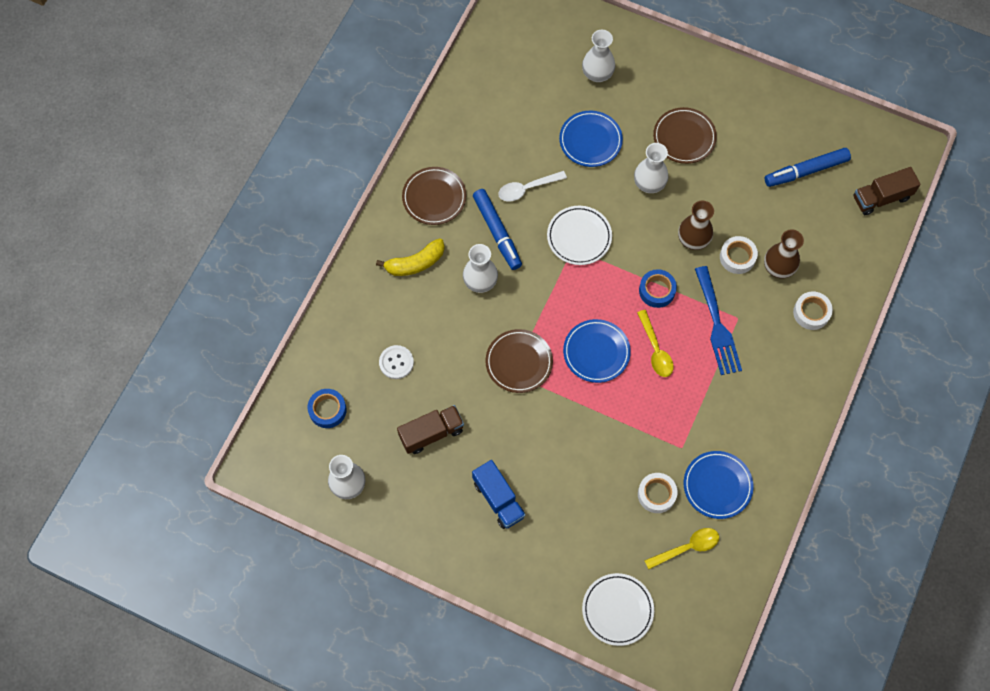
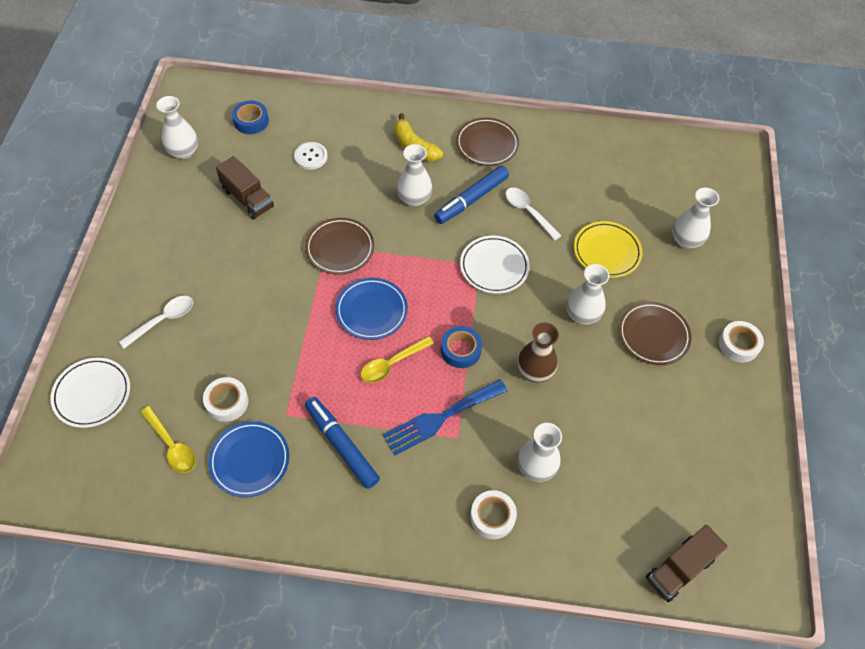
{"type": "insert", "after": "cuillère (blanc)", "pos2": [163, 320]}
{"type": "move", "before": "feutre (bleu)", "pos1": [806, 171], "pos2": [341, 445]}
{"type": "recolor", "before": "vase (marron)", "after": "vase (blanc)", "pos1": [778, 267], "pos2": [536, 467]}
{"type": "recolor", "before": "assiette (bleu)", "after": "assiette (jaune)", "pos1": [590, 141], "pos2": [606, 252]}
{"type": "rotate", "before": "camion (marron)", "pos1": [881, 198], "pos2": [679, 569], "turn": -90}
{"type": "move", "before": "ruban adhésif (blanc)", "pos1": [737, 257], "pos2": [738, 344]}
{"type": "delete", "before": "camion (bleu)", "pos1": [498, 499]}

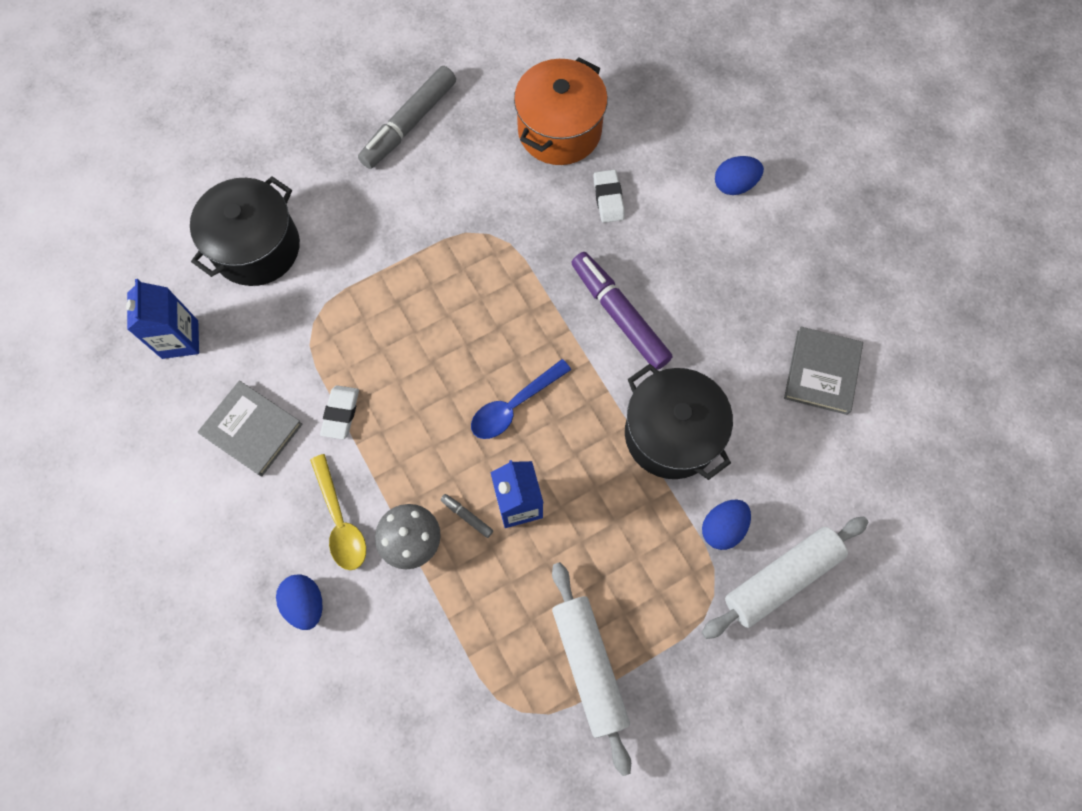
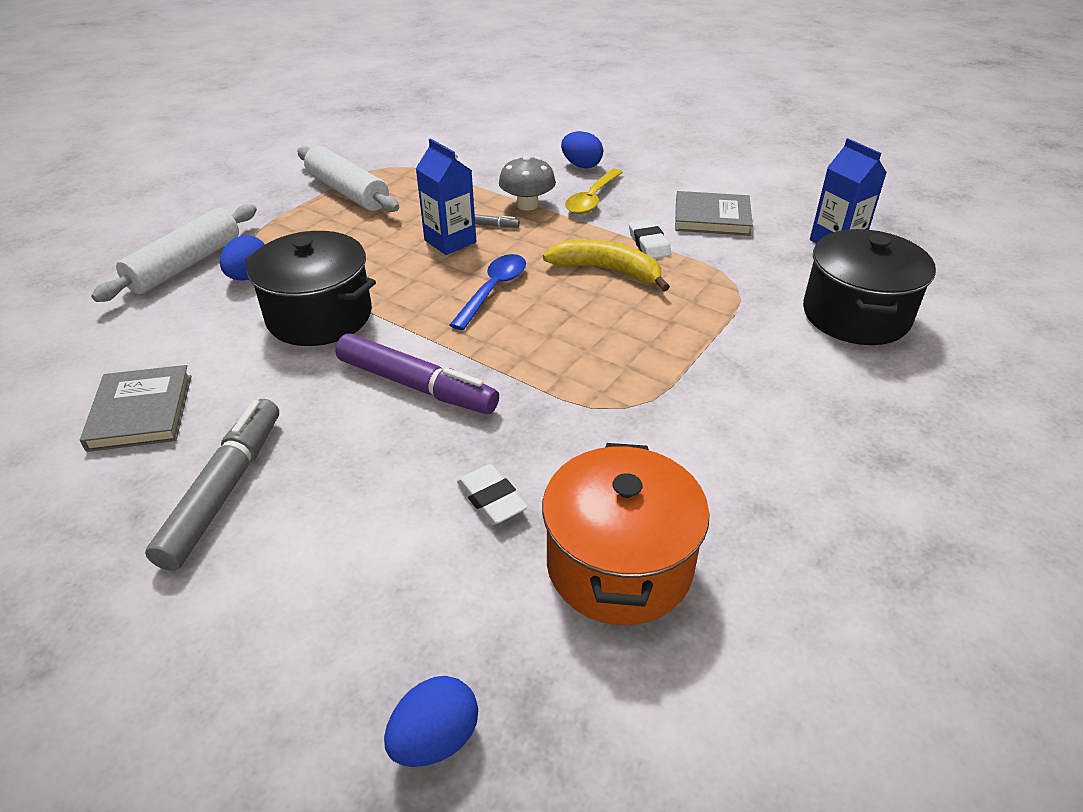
{"type": "move", "before": "feutre (gris)", "pos1": [409, 124], "pos2": [224, 490]}
{"type": "move", "before": "œuf (bleu)", "pos1": [734, 185], "pos2": [435, 739]}
{"type": "insert", "after": "banane (jaune)", "pos2": [607, 270]}
{"type": "rotate", "before": "cuillère (jaune)", "pos1": [340, 521], "pos2": [592, 199], "turn": -105}

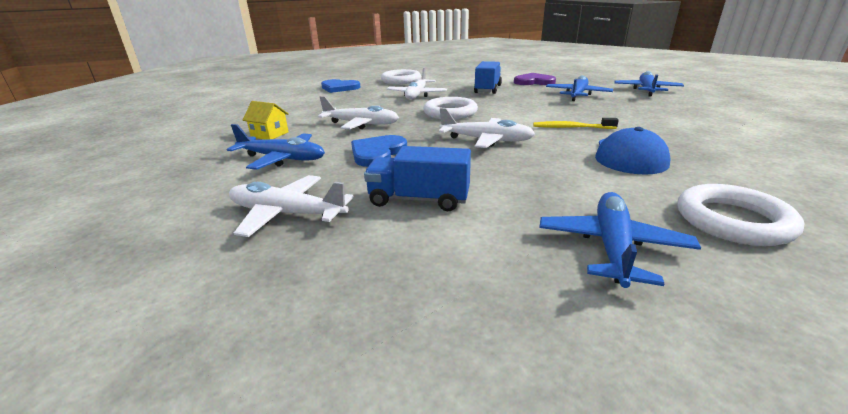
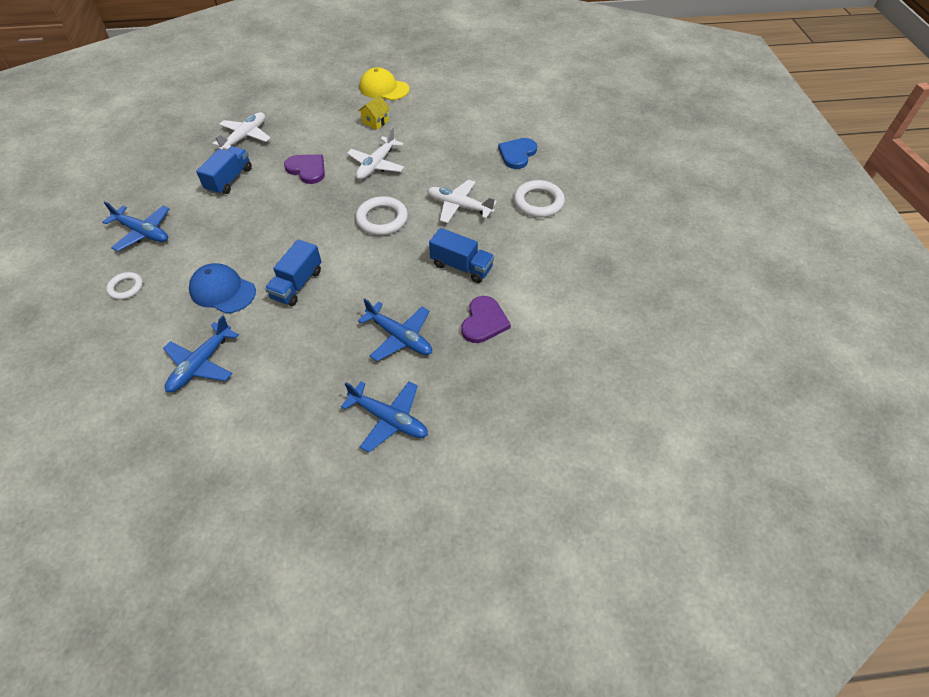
{"type": "resize", "before": "anneau (blanc)", "pos1": [732, 221], "pos2": [126, 288], "scale": 0.6}
{"type": "move", "before": "avion (bleu)", "pos1": [282, 159], "pos2": [201, 364]}
{"type": "replace", "before": "brosse à dents (jaune)", "after": "camion (bleu)", "pos1": [571, 127], "pos2": [297, 284]}
{"type": "recolor", "before": "cœur (bleu)", "after": "cœur (violet)", "pos1": [377, 153], "pos2": [307, 169]}
{"type": "insert", "after": "casquette (jaune)", "pos2": [384, 88]}
{"type": "delete", "before": "avion (blanc)", "pos1": [486, 140]}

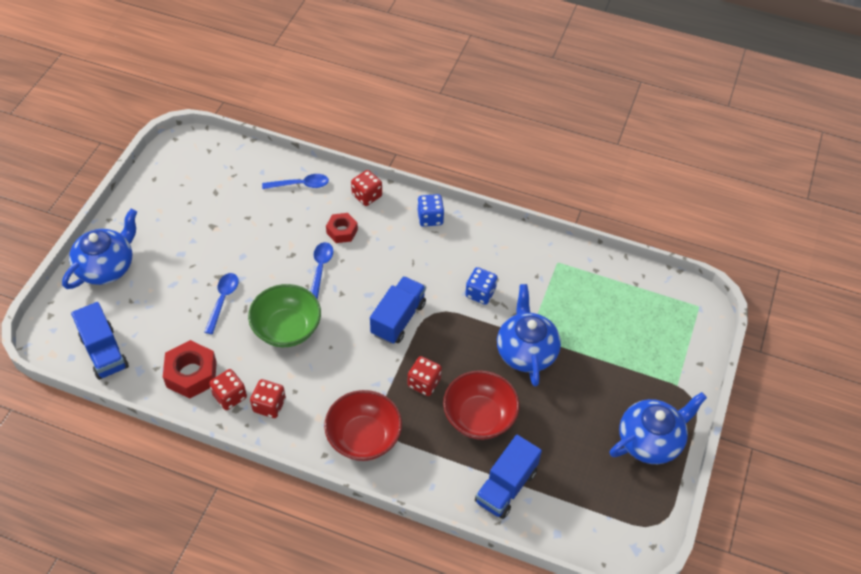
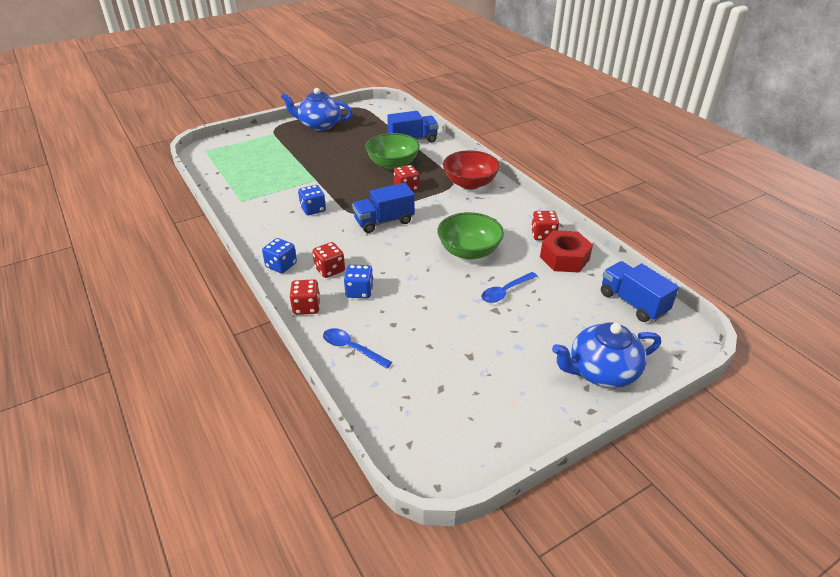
{"type": "move", "before": "dé (rouge)", "pos1": [269, 405], "pos2": [330, 270]}
{"type": "replace", "before": "écrou (rouge)", "after": "dé (bleu)", "pos1": [342, 231], "pos2": [359, 291]}
{"type": "recolor", "before": "bol (rouge)", "after": "bol (vert)", "pos1": [479, 417], "pos2": [393, 164]}
{"type": "rotate", "before": "camion (bleu)", "pos1": [104, 352], "pos2": [632, 303], "turn": -45}
{"type": "delete", "before": "cuillère (bleu)", "pos1": [320, 269]}
{"type": "delete", "before": "théière (bleu)", "pos1": [526, 351]}

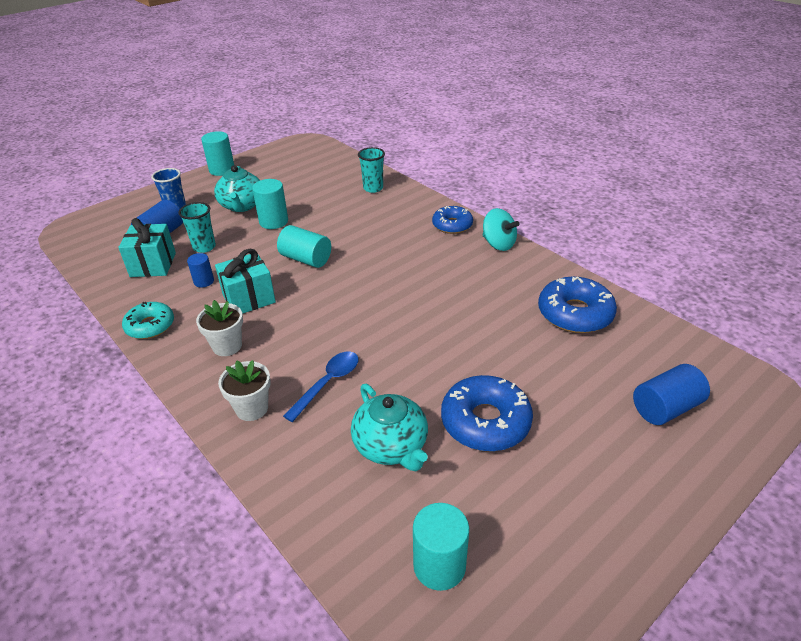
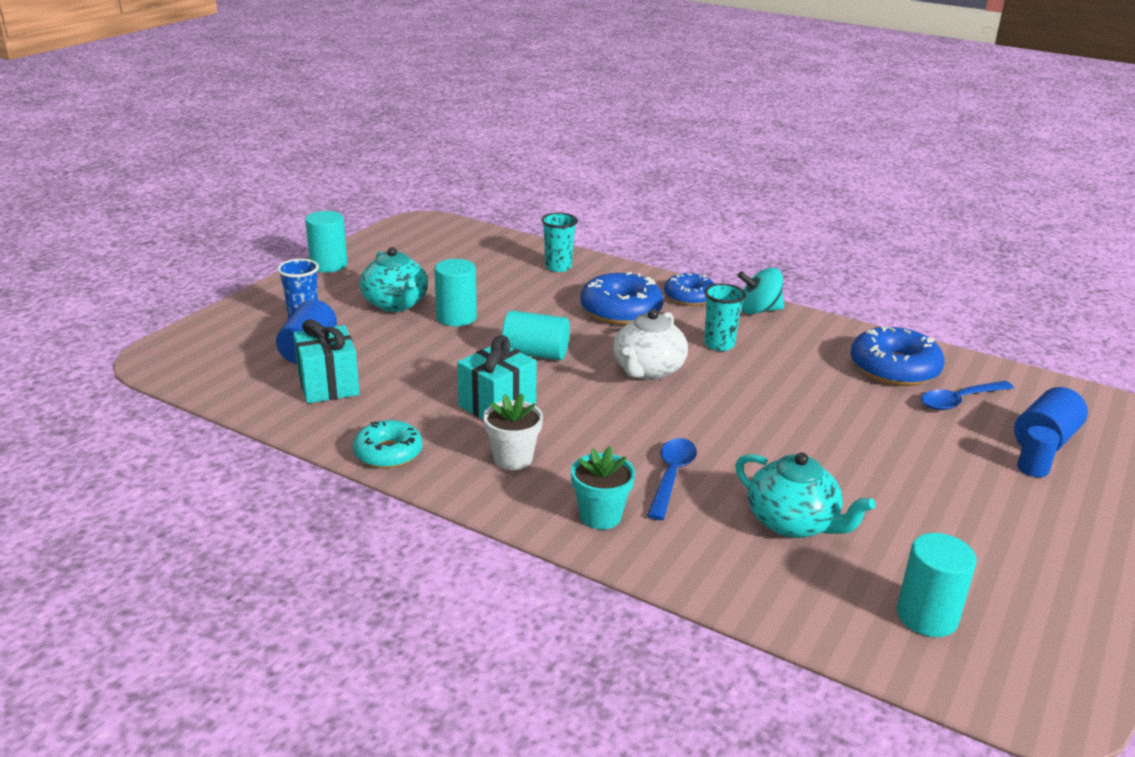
{"type": "recolor", "before": "pot de fleurs (blanc)", "after": "pot de fleurs (turquoise)", "pos1": [252, 408], "pos2": [600, 516]}
{"type": "move", "before": "beignet (bleu)", "pos1": [485, 421], "pos2": [621, 310]}
{"type": "insert", "after": "théière (blanc)", "pos2": [648, 370]}
{"type": "move", "before": "gobelet (turquoise)", "pos1": [204, 247], "pos2": [719, 344]}
{"type": "rotate", "before": "toupie (turquoise)", "pos1": [498, 244], "pos2": [759, 310], "turn": 150}
{"type": "insert", "after": "cuillère (bleu)", "pos2": [959, 401]}
{"type": "move", "before": "cylindre (bleu)", "pos1": [204, 281], "pos2": [1032, 468]}

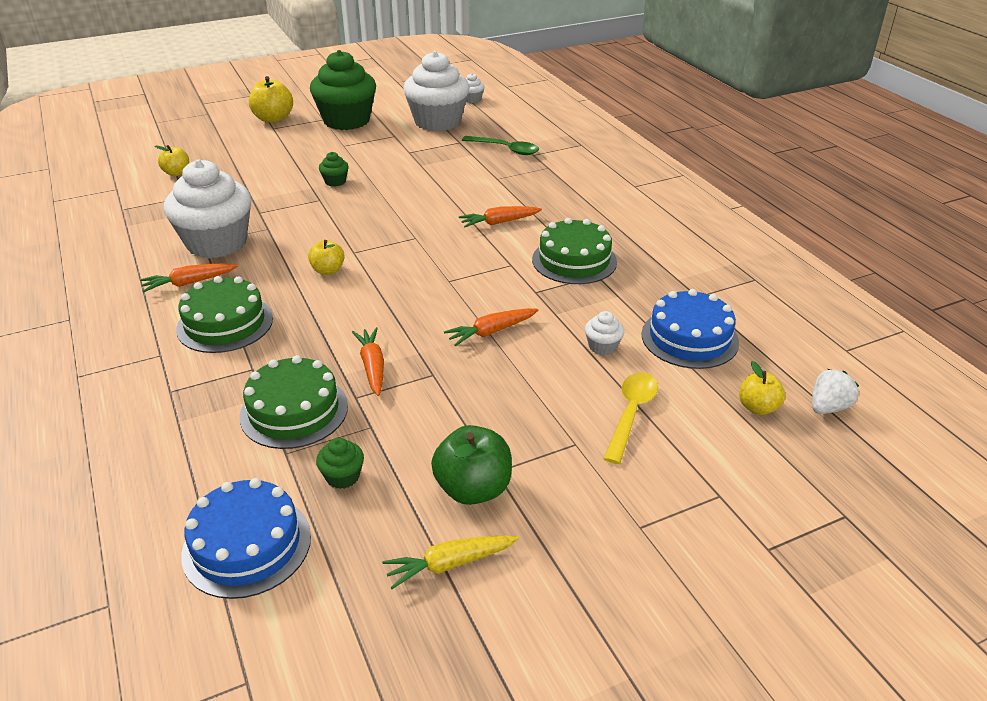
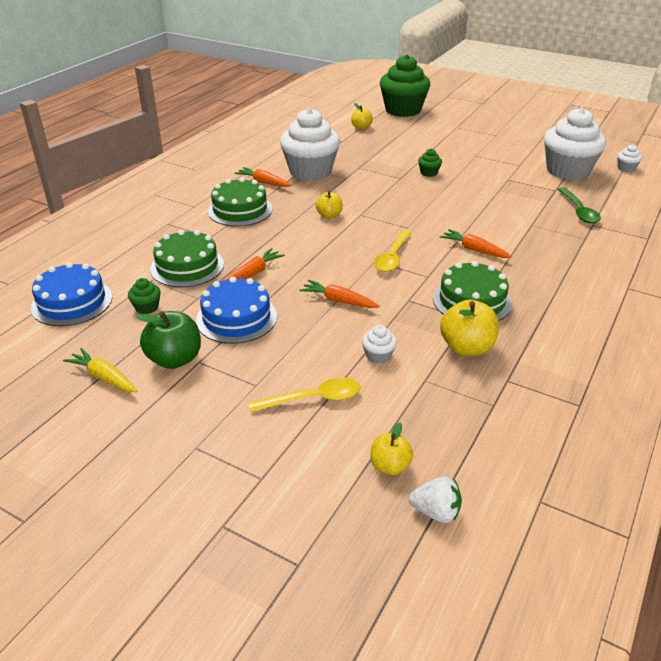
{"type": "move", "before": "gâteau (bleu)", "pos1": [689, 338], "pos2": [236, 318]}
{"type": "insert", "after": "cuillère (jaune)", "pos2": [392, 257]}
{"type": "move", "before": "muffin (vert)", "pos1": [346, 120], "pos2": [403, 110]}
{"type": "move", "before": "pomme (jaune)", "pos1": [273, 119], "pos2": [466, 347]}

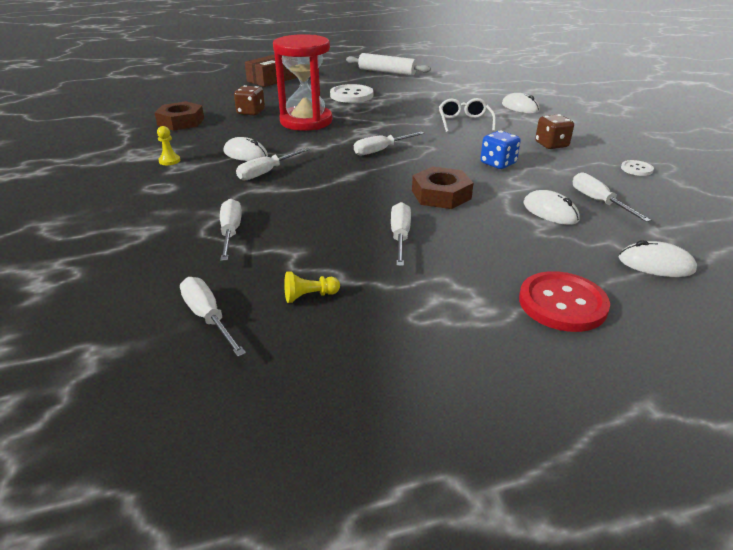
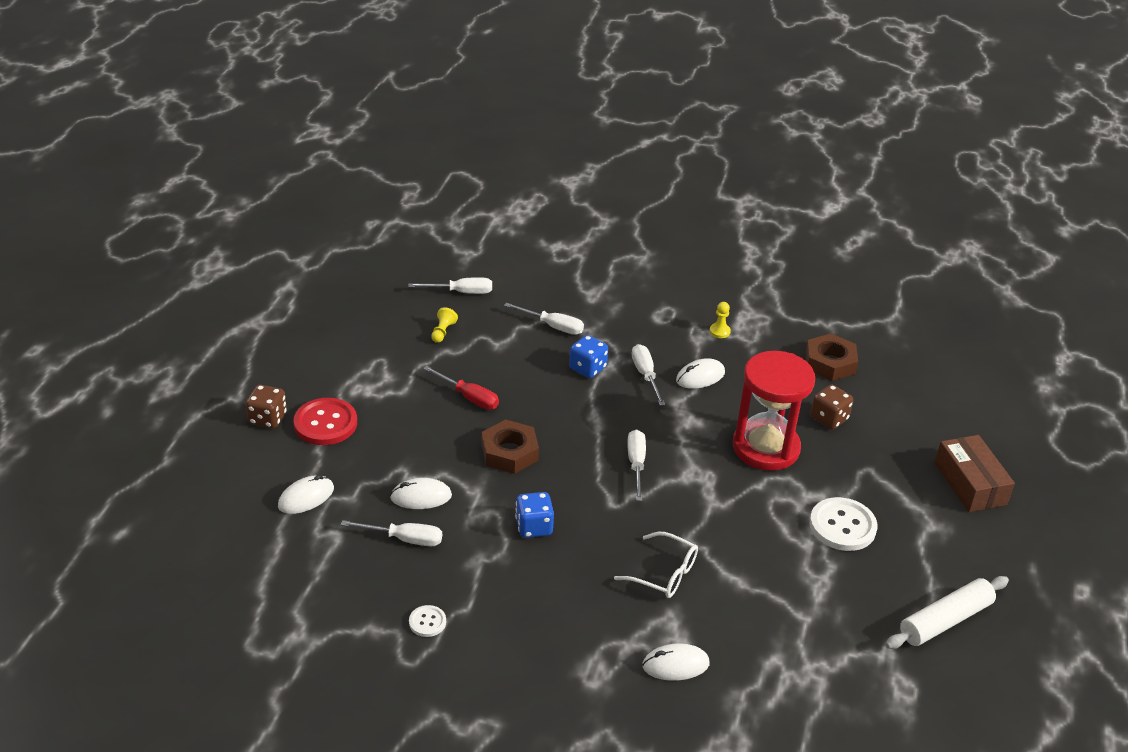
{"type": "move", "before": "dé (marron)", "pos1": [551, 145], "pos2": [267, 418]}
{"type": "recolor", "before": "tournevis (blanc)", "after": "tournevis (rouge)", "pos1": [400, 237], "pos2": [469, 397]}
{"type": "insert", "after": "dé (bleu)", "pos2": [587, 368]}

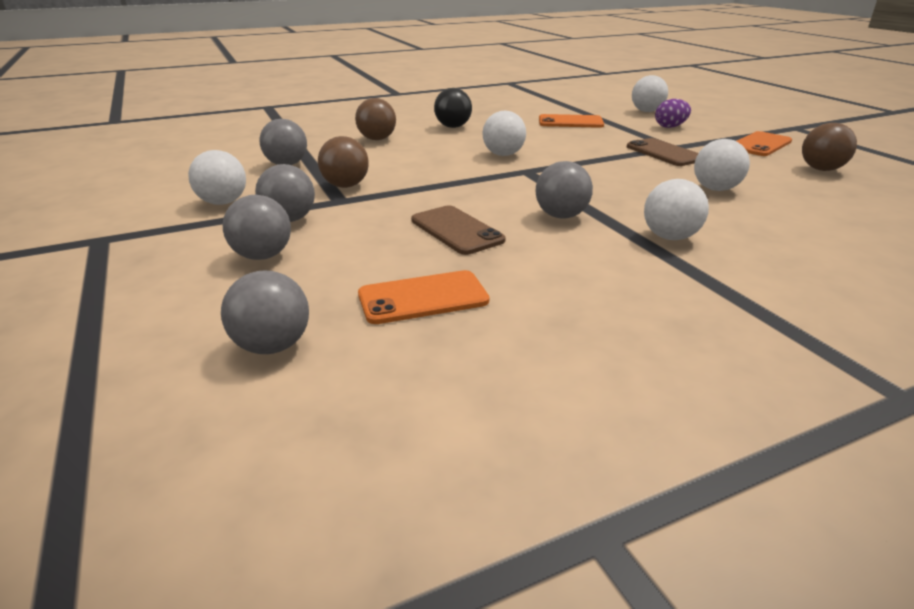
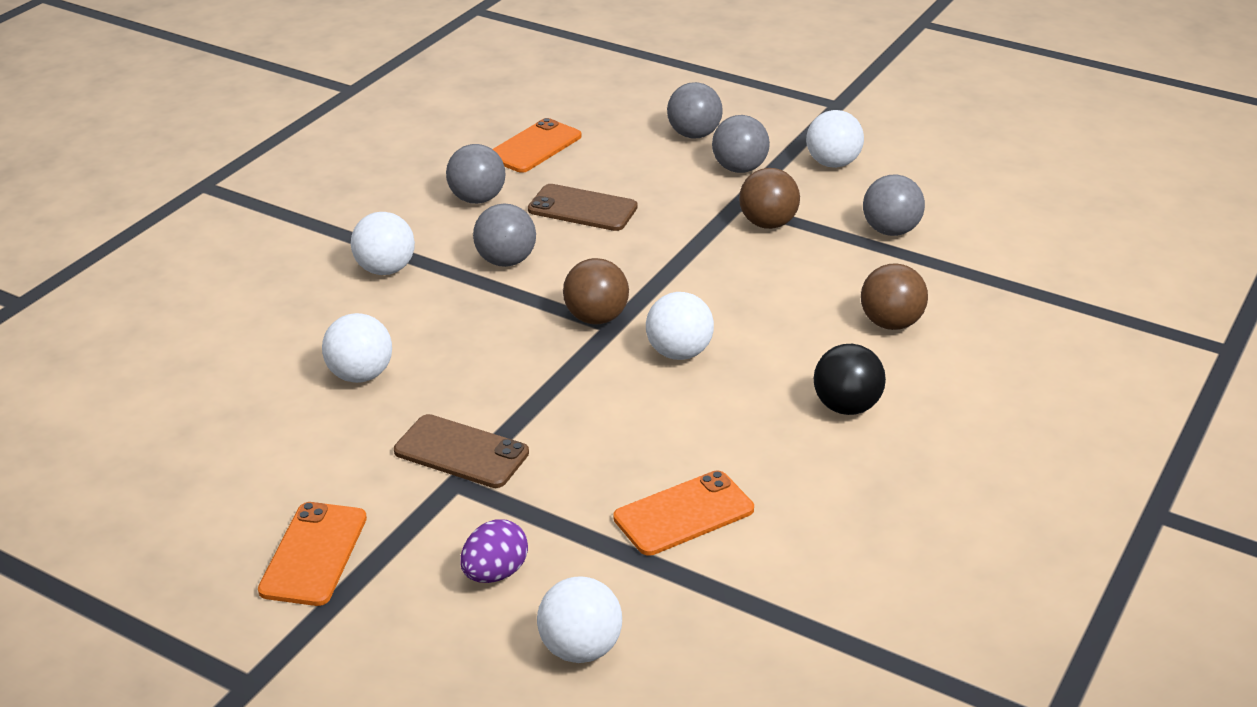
{"type": "move", "before": "balle (gris)", "pos1": [272, 346], "pos2": [477, 199]}
{"type": "move", "before": "balle (marron)", "pos1": [821, 169], "pos2": [596, 318]}

